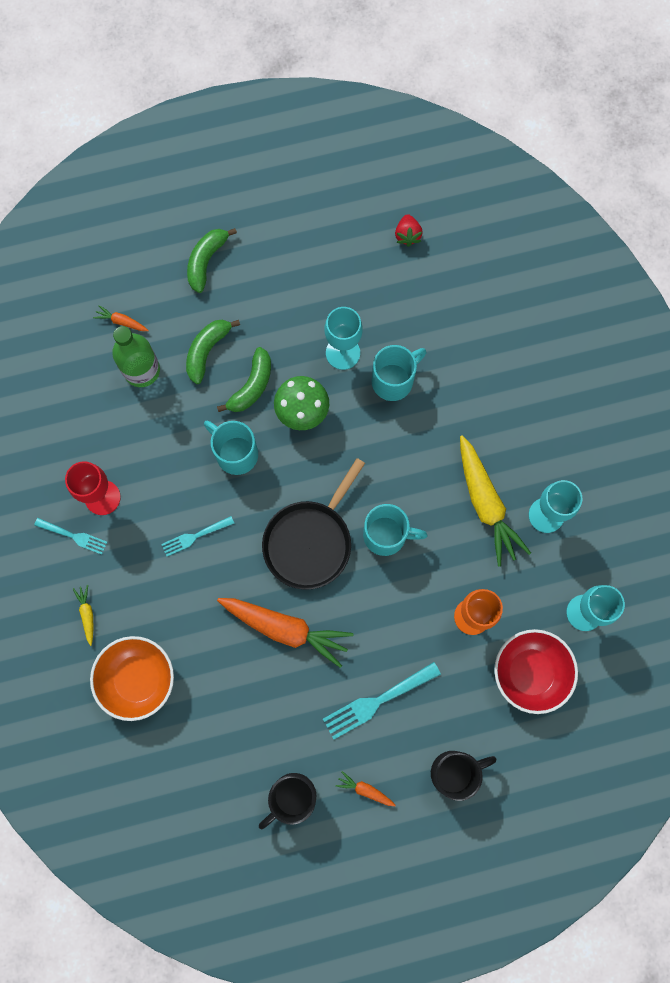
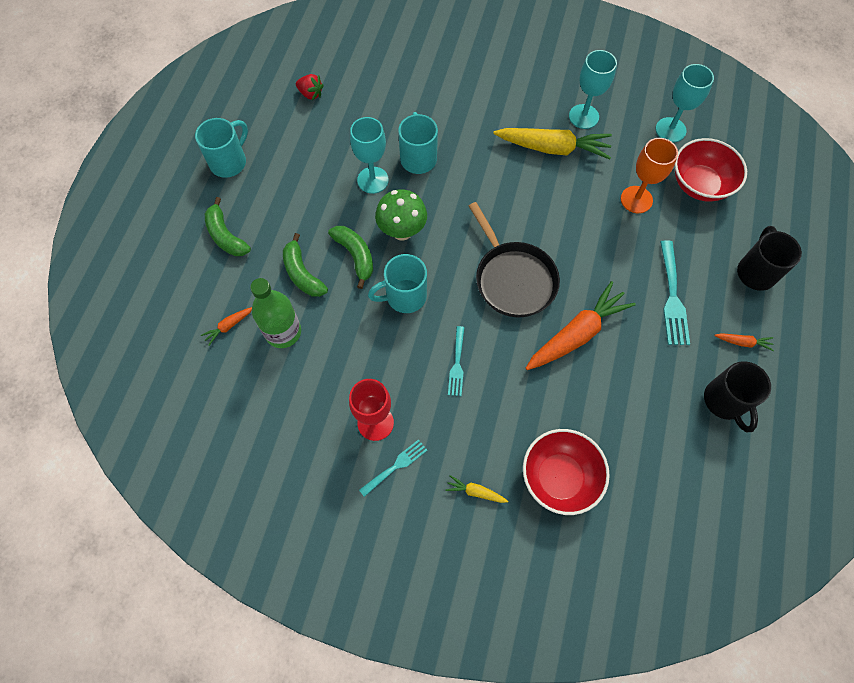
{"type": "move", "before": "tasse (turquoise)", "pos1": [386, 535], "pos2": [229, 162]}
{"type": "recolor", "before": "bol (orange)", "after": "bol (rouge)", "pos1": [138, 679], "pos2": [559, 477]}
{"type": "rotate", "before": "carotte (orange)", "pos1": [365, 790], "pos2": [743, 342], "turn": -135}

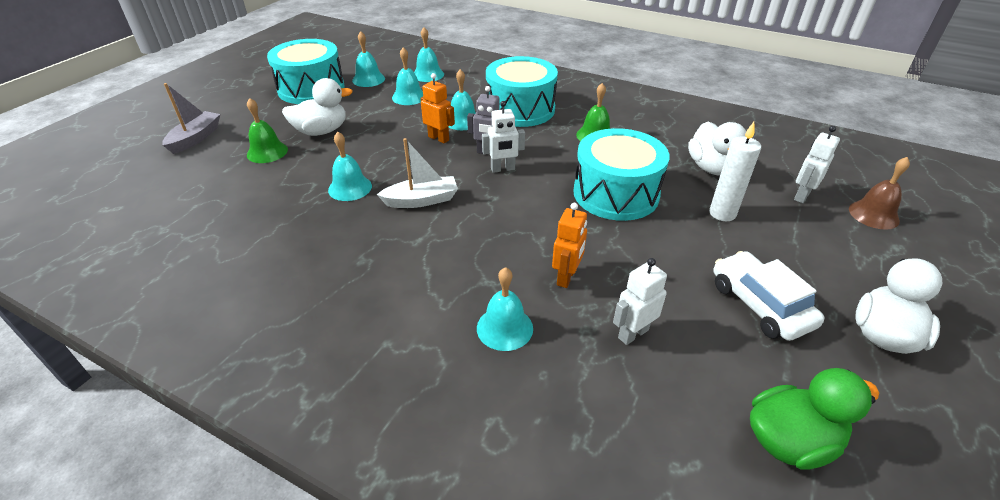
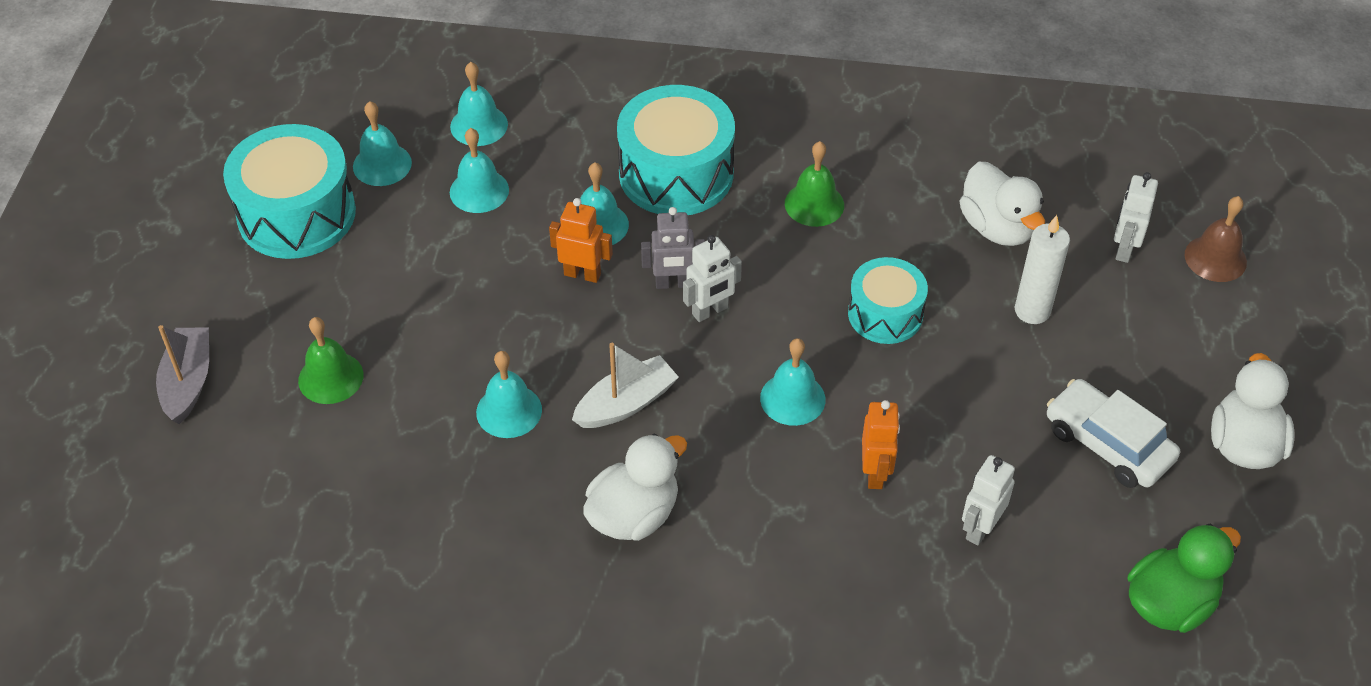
{"type": "move", "before": "canard (blanc)", "pos1": [321, 131], "pos2": [634, 515]}
{"type": "move", "before": "cloche (turquoise)", "pos1": [504, 328], "pos2": [792, 398]}
{"type": "resize", "before": "tambour (turquoise)", "pos1": [616, 193], "pos2": [885, 314], "scale": 0.61}

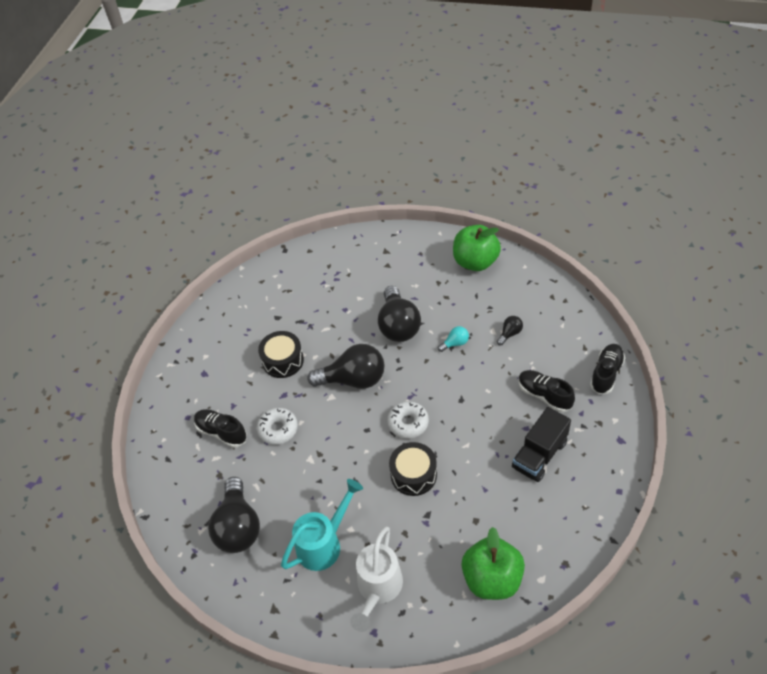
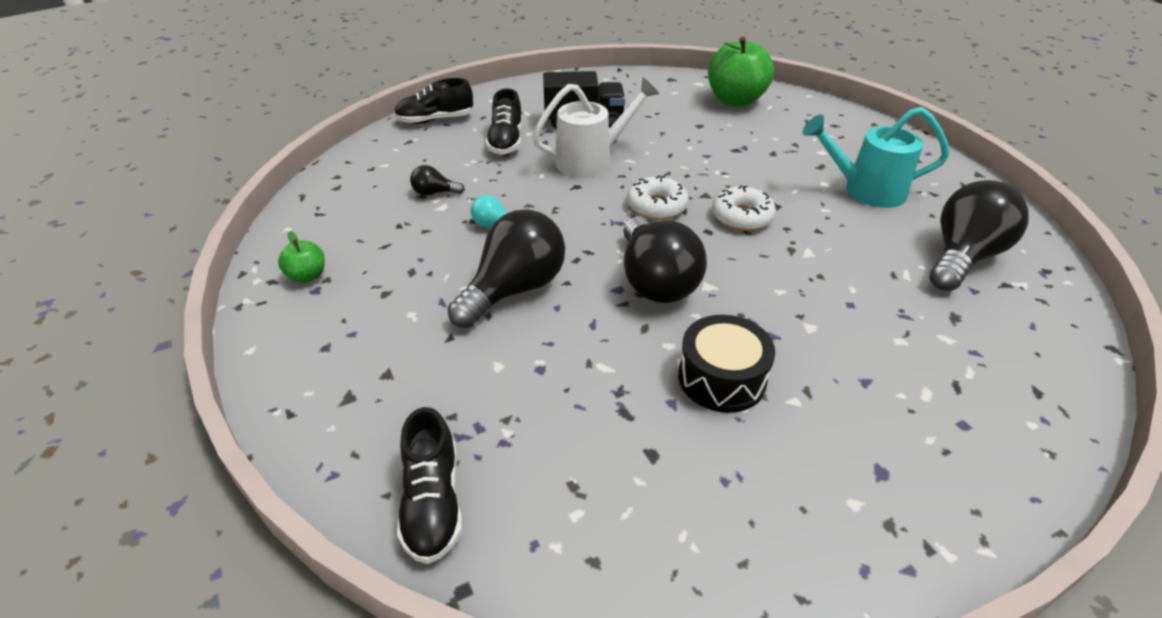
{"type": "resize", "before": "pomme (vert)", "pos1": [475, 262], "pos2": [307, 276], "scale": 0.48}
{"type": "move", "before": "chaussure (noir)", "pos1": [221, 432], "pos2": [433, 503]}
{"type": "move", "before": "arrosoir (blanc)", "pos1": [378, 588], "pos2": [591, 161]}
{"type": "rotate", "before": "ampoule (noir)", "pos1": [353, 379], "pos2": [656, 281], "turn": -150}
{"type": "move", "before": "beignet (blanc)", "pos1": [278, 429], "pos2": [742, 217]}
{"type": "delete", "before": "tambour (noir)", "pos1": [413, 474]}

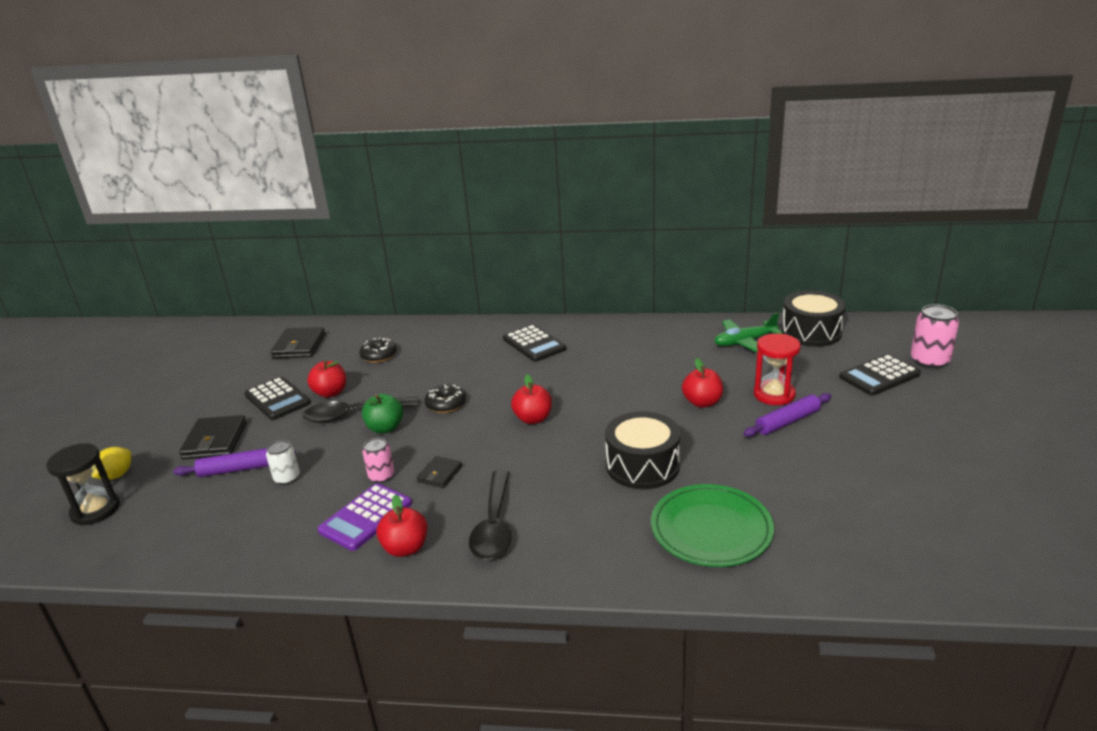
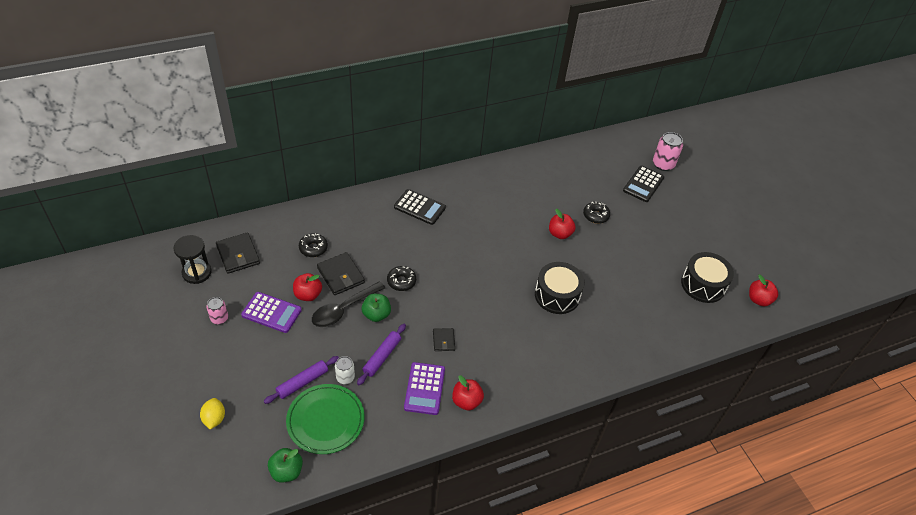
{"type": "move", "before": "sablier (noir)", "pos1": [95, 510], "pos2": [197, 272]}
{"type": "move", "before": "canette (rose)", "pos1": [381, 476], "pos2": [219, 318]}
{"type": "recolor", "before": "calculatrice (noir)", "after": "calculatrice (violet)", "pos1": [277, 399], "pos2": [271, 312]}
{"type": "insert", "after": "pomme (vert)", "pos2": [286, 471]}
{"type": "move", "before": "assiette (vert)", "pos1": [711, 529], "pos2": [325, 420]}
{"type": "move", "before": "portefeuille (noir)", "pos1": [215, 441], "pos2": [340, 275]}
{"type": "move", "before": "rouleau à pâtisserie (violet)", "pos1": [787, 421], "pos2": [382, 357]}
{"type": "replace", "before": "sablier (rouge)", "after": "beignet (noir)", "pos1": [774, 394], "pos2": [595, 215]}
{"type": "move", "before": "tambour (noir)", "pos1": [811, 332], "pos2": [703, 285]}
{"type": "move", "before": "pomme (rouge)", "pos1": [533, 419], "pos2": [758, 300]}
{"type": "delete", "before": "cuillère (noir)", "pos1": [494, 526]}
{"type": "delete", "before": "avion (vert)", "pos1": [744, 342]}

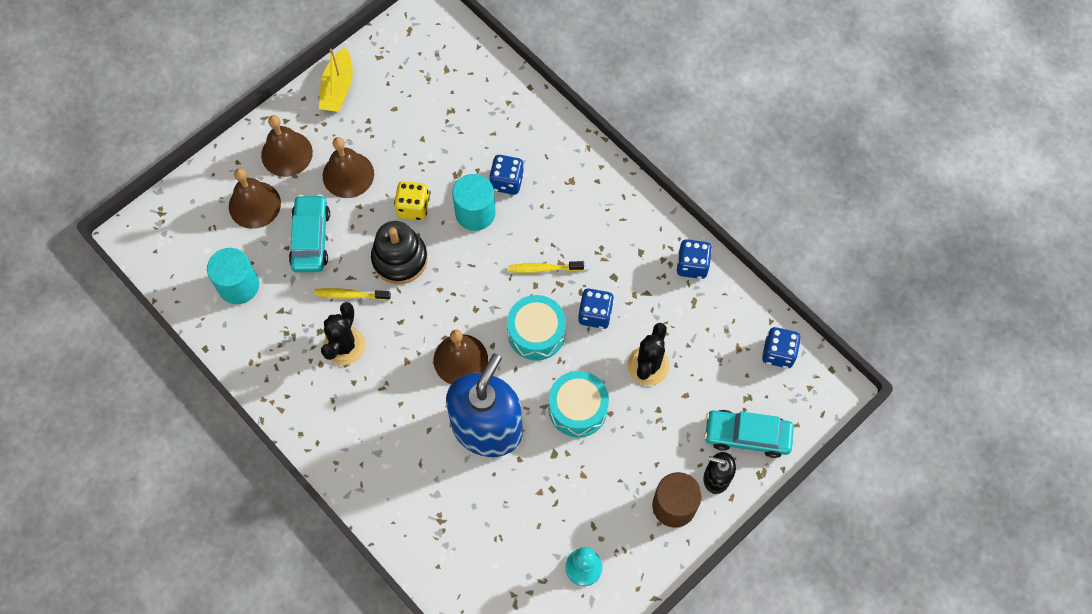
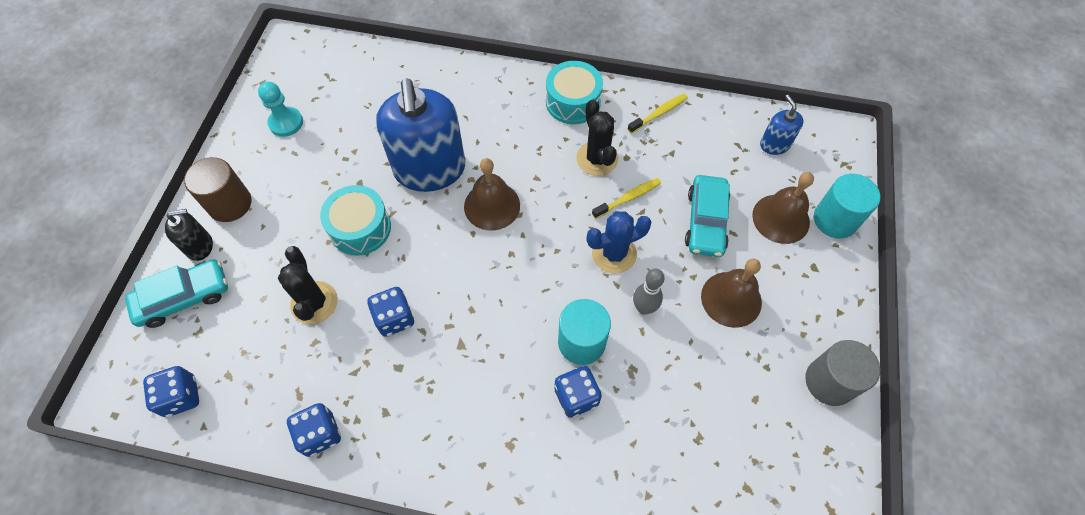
{"type": "move", "before": "tambour (turquoise)", "pos1": [536, 333], "pos2": [573, 102]}
{"type": "replace", "before": "jouet à empiler (noir)", "after": "cactus (bleu)", "pos1": [400, 259], "pos2": [614, 253]}
{"type": "move", "before": "brosse à dents (jaune)", "pos1": [543, 268], "pos2": [659, 113]}
{"type": "replace", "before": "dé (jaune)", "after": "quille (gris)", "pos1": [413, 207], "pos2": [644, 308]}
{"type": "rotate", "before": "voiture (turquoise)", "pos1": [311, 238], "pos2": [705, 221], "turn": 45}
{"type": "insert", "after": "distributeur de savon (bleu)", "pos2": [774, 144]}
{"type": "replace", "before": "bateau (jaune)", "after": "cylindre (gris)", "pos1": [338, 88], "pos2": [829, 382]}
{"type": "move", "before": "cylindre (turquoise)", "pos1": [238, 285], "pos2": [835, 220]}
{"type": "delete", "before": "cloche (marron)", "pos1": [287, 153]}

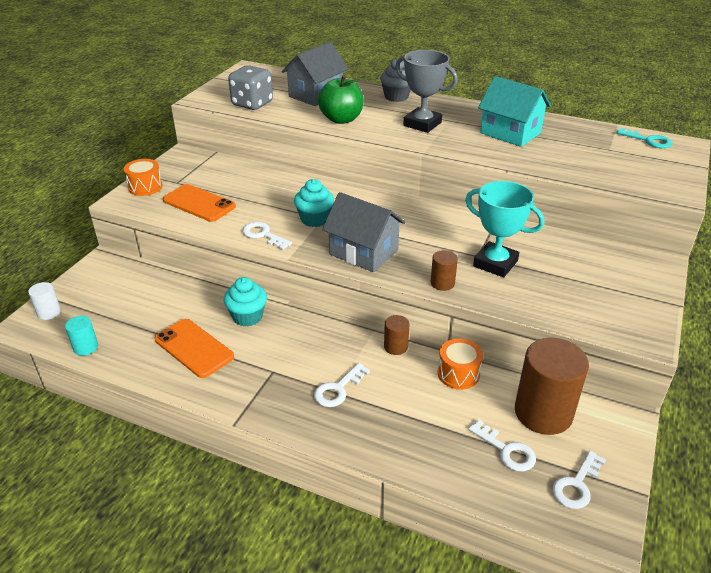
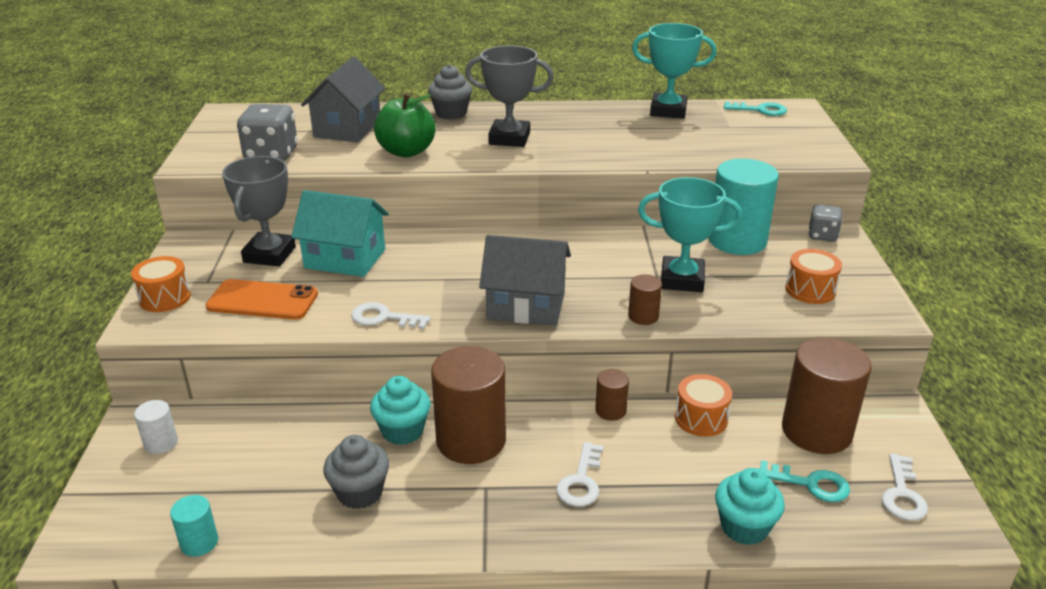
{"type": "move", "before": "cylindre (blanc)", "pos1": [49, 312], "pos2": [161, 443]}
{"type": "insert", "after": "trophée (gris)", "pos2": [269, 254]}
{"type": "move", "before": "maison (turquoise)", "pos1": [510, 133], "pos2": [345, 259]}
{"type": "replace", "before": "téléphone (orange)", "after": "muffin (gris)", "pos1": [194, 348], "pos2": [360, 492]}
{"type": "insert", "after": "cylindre (marron)", "pos2": [471, 440]}
{"type": "insert", "after": "trophée (turquoise)", "pos2": [668, 111]}
{"type": "insert", "after": "cylindre (turquoise)", "pos2": [737, 241]}
{"type": "move", "before": "muffin (turquoise)", "pos1": [314, 219], "pos2": [744, 527]}
{"type": "recolor", "before": "clé (blanc)", "after": "clé (turquoise)", "pos1": [506, 450], "pos2": [810, 484]}
{"type": "insert", "after": "tambour (orange)", "pos2": [810, 290]}
{"type": "insert", "after": "dé (gris)", "pos2": [822, 235]}

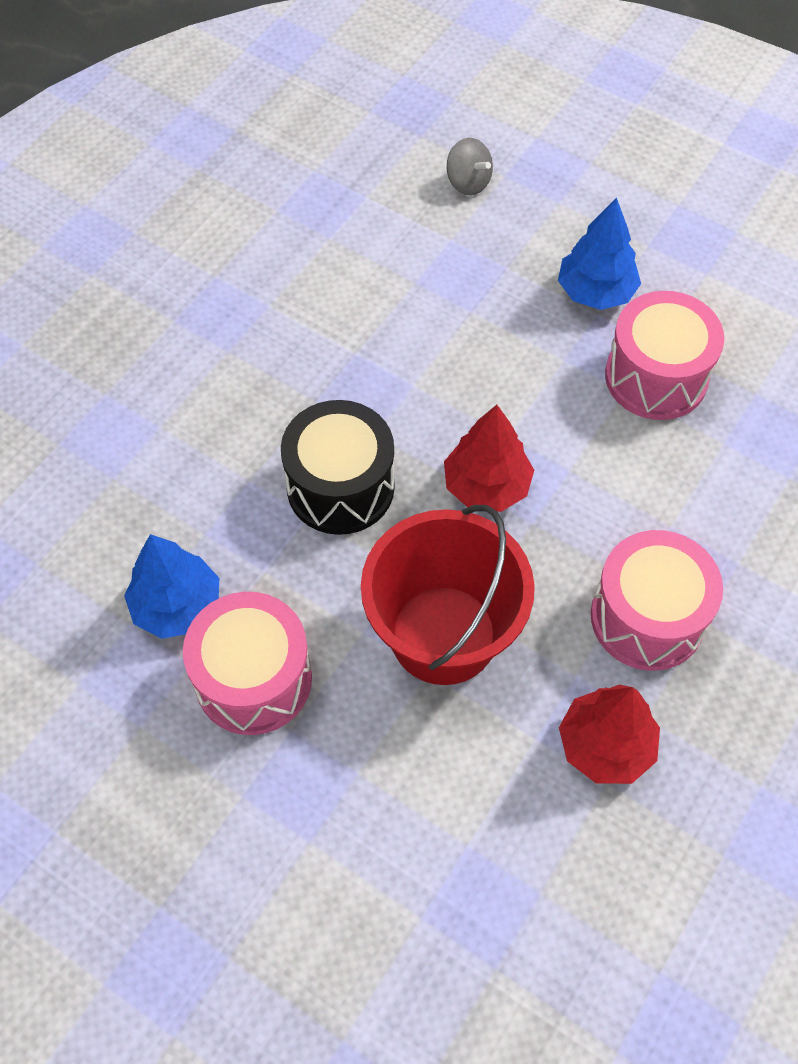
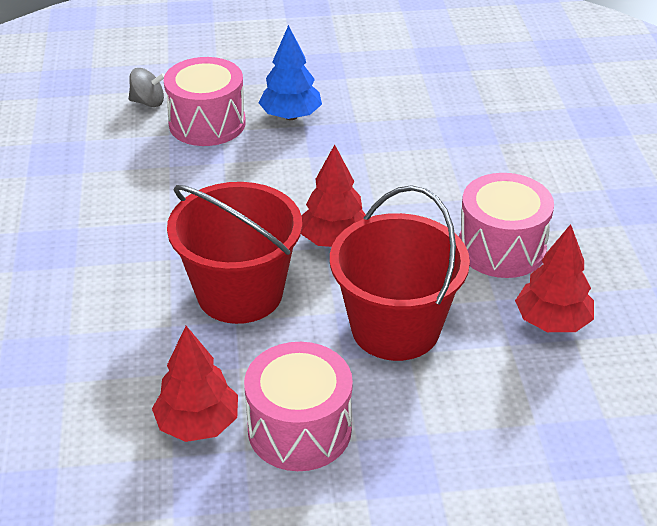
{"type": "recolor", "before": "arbre (bleu)", "after": "arbre (rouge)", "pos1": [177, 606], "pos2": [198, 424]}
{"type": "move", "before": "tambour (rose)", "pos1": [656, 377], "pos2": [207, 123]}
{"type": "replace", "before": "tambour (noir)", "after": "seau (rouge)", "pos1": [340, 487], "pos2": [240, 293]}

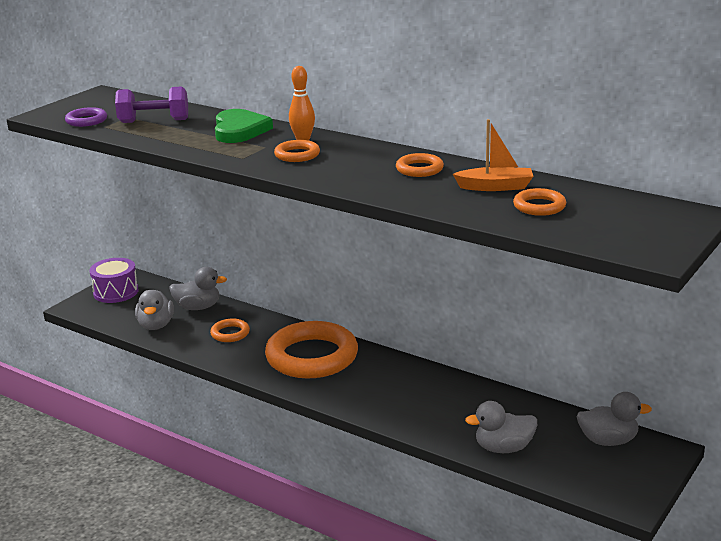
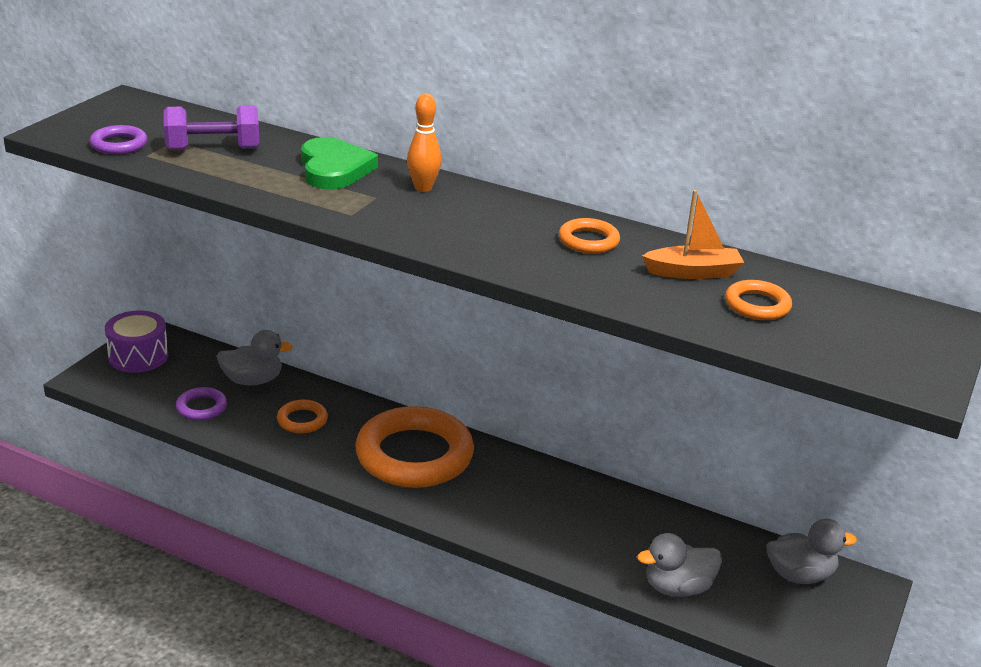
{"type": "replace", "before": "canard (gris)", "after": "anneau (violet)", "pos1": [156, 325], "pos2": [201, 407]}
{"type": "delete", "before": "anneau (orange)", "pos1": [297, 155]}

